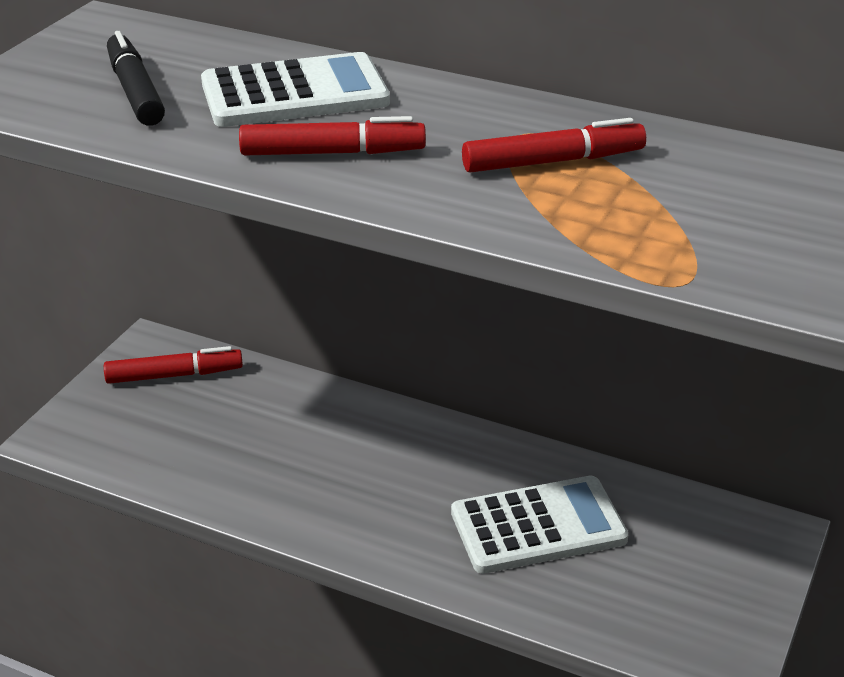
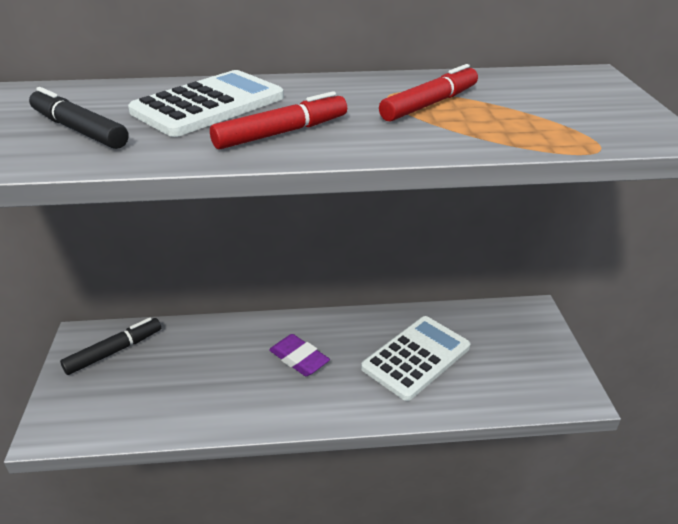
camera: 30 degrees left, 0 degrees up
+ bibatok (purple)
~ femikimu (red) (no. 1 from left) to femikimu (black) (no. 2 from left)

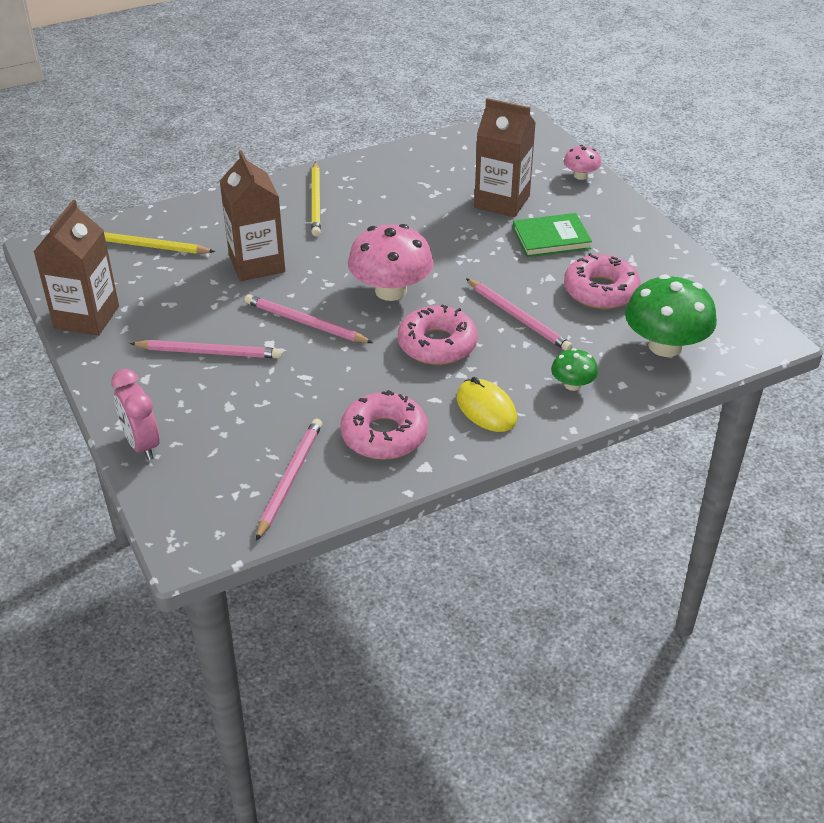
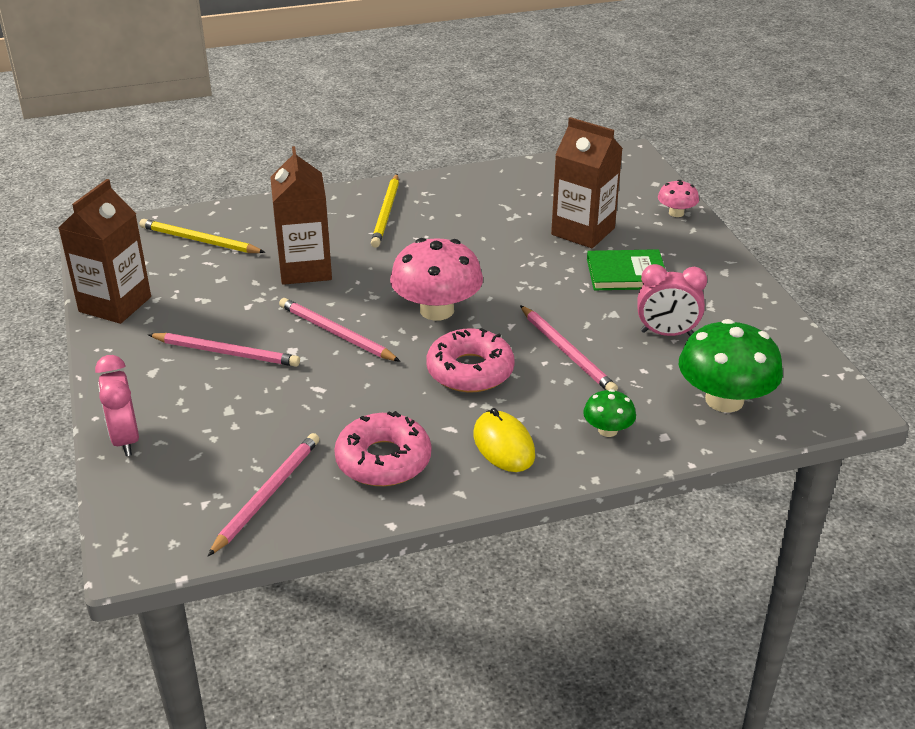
camera: 10 degrees right, 5 degrees down
~ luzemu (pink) (no. 3 from left) to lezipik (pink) (no. 2 from left)

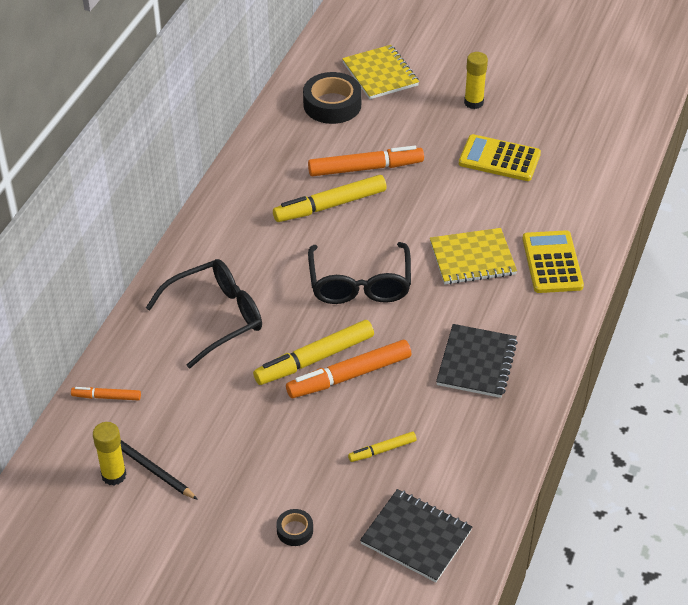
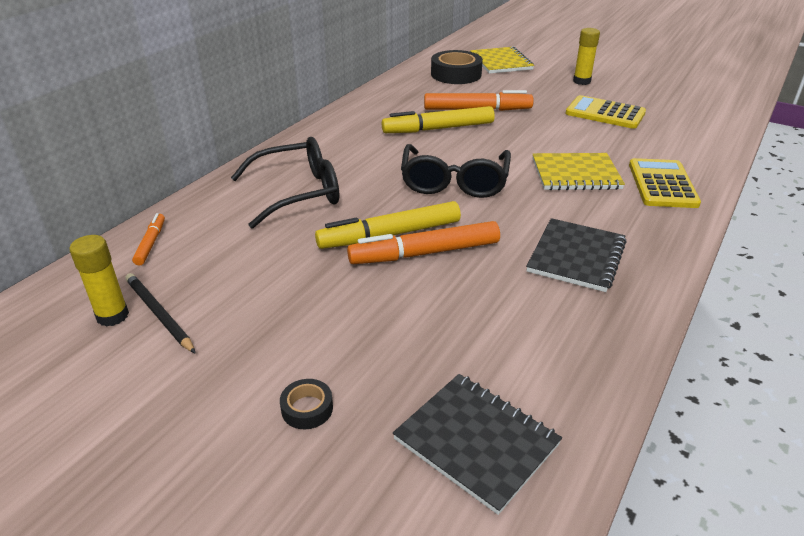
camera: 10 degrees right, 10 degrees down
- femikimu (yellow) (no. 3 from left)
~ femikimu (orange) (no. 1 from left) 75 degrees clockwise

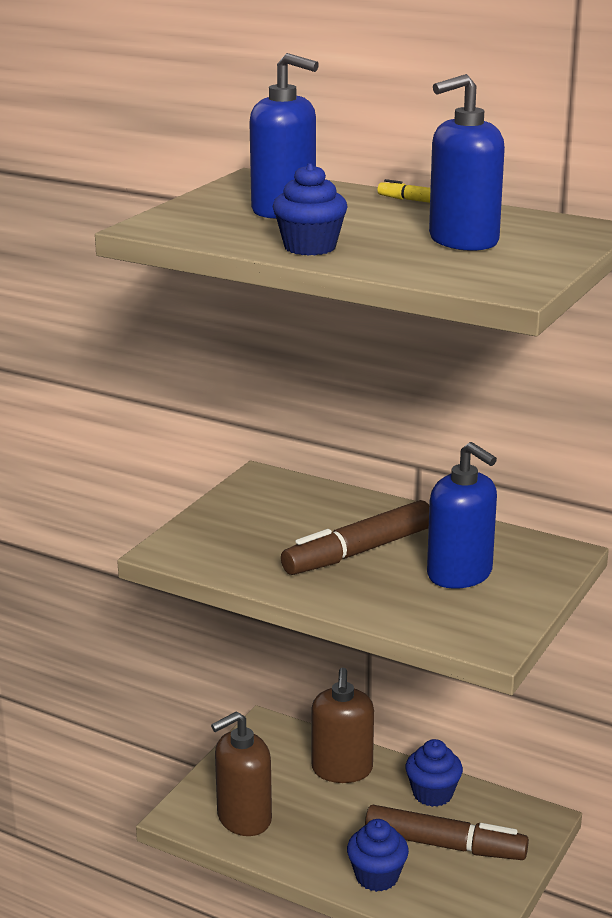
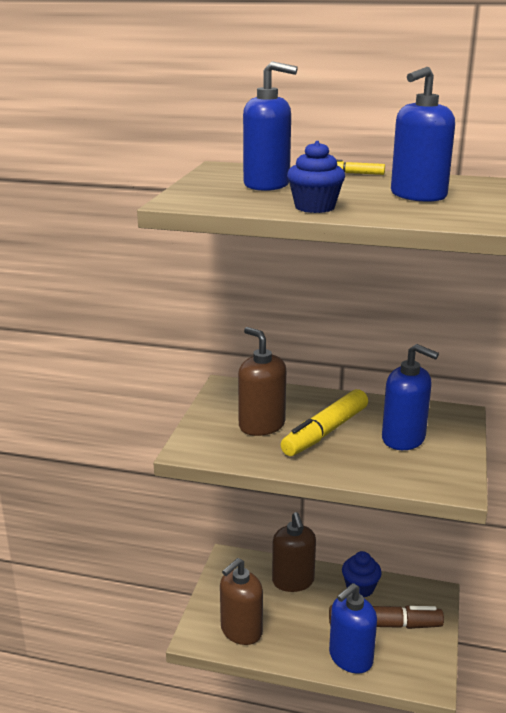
camera: 15 degrees left, 0 degrees up
+ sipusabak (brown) (no. 2 from left)
~ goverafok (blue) (no. 2 from left) to sipusabak (blue) (no. 2 from left)
~ femikimu (brown) (no. 1 from left) to femikimu (yellow) (no. 1 from left)

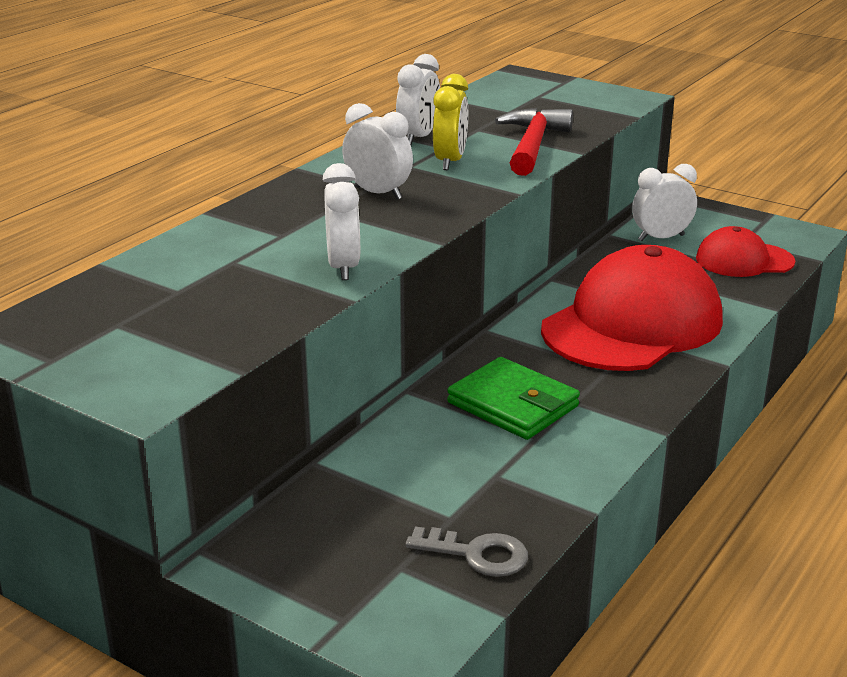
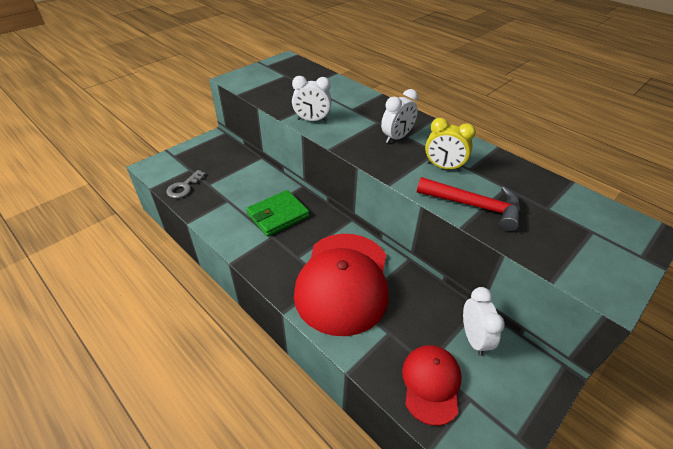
camera: 100 degrees right, 15 degrees up
- lezipik (white) (no. 3 from left)
~ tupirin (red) (no. 1 from left) 45 degrees clockwise

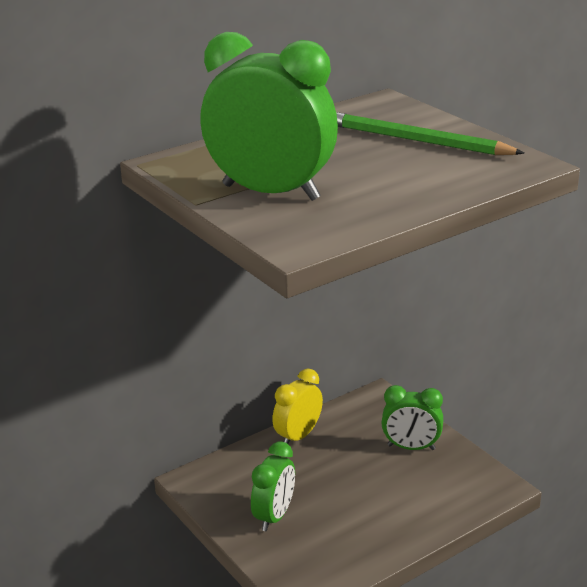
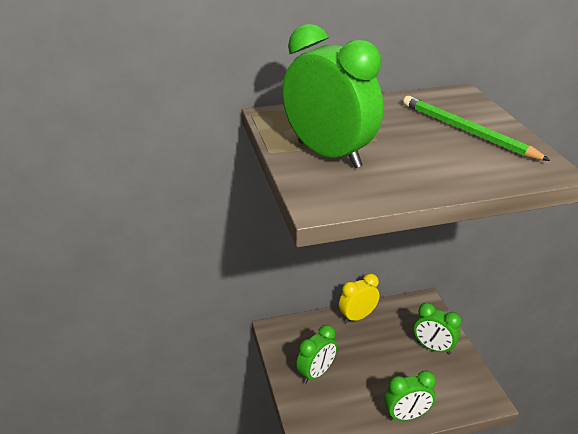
camera: 20 degrees right, 5 degrees up
+ lezipik (green) (no. 3 from left)

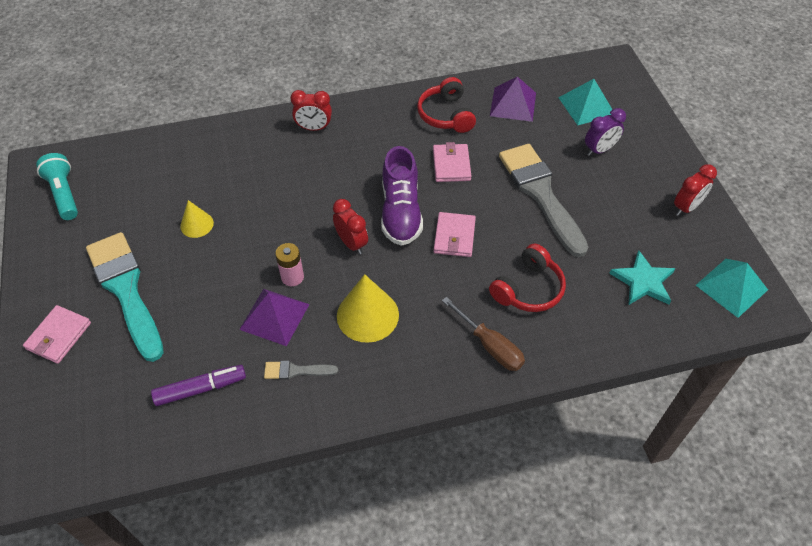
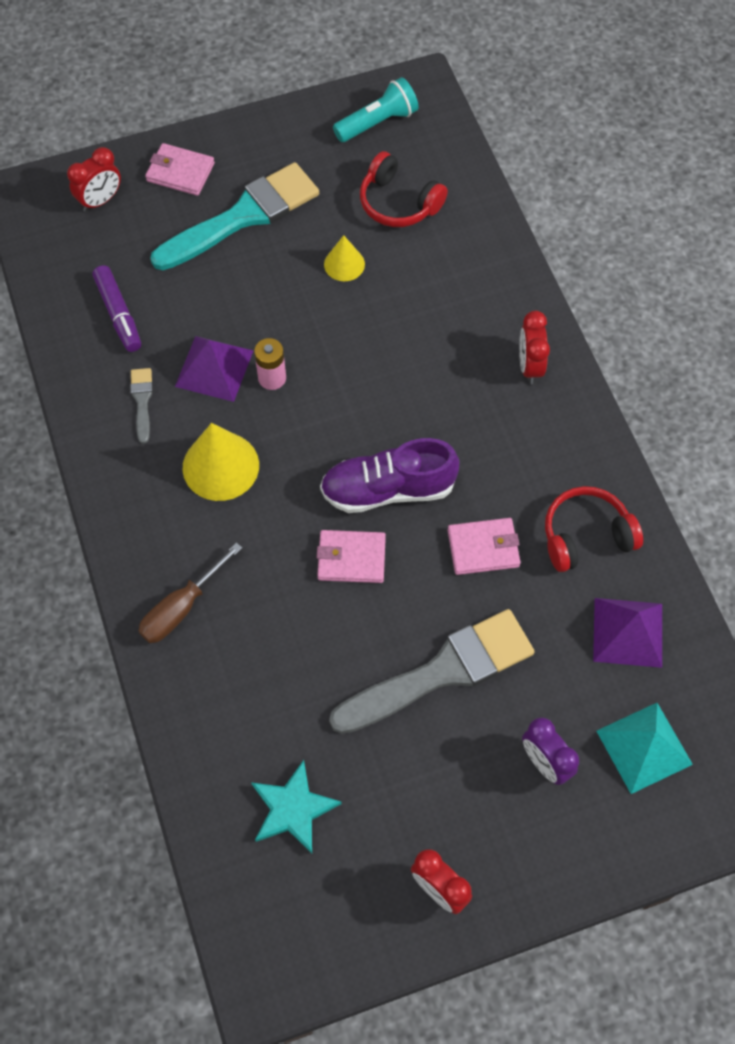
camera: 85 degrees right, 10 degrees up
- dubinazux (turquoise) (no. 2 from left)
~ lezipik (red) (no. 2 from left in the first image) to lezipik (red) (no. 1 from left)
~ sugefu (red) (no. 2 from left in the first image) to sugefu (red) (no. 1 from left)

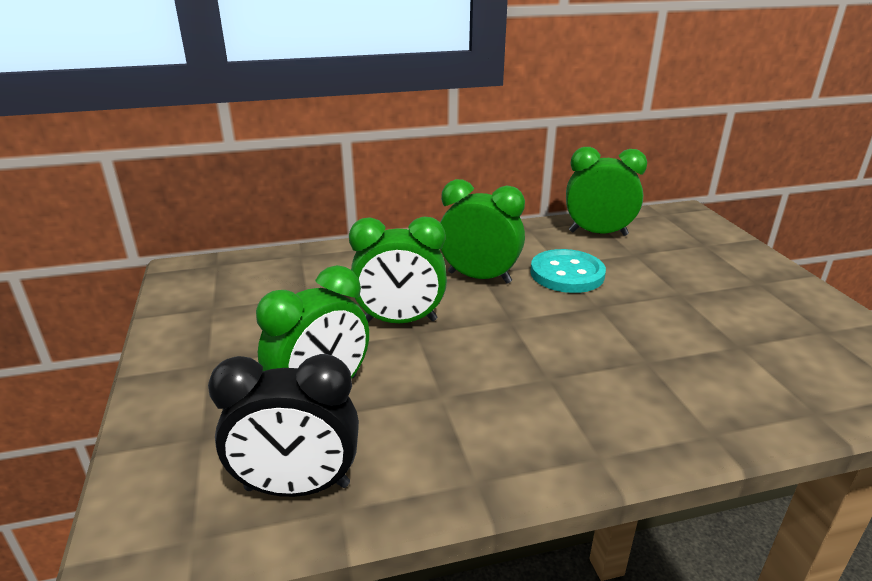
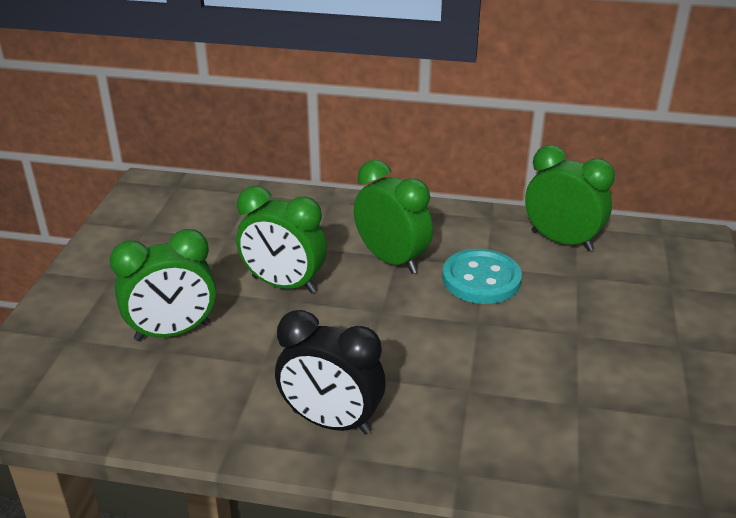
camera: 25 degrees right, 5 degrees up
~ lezipik (black)

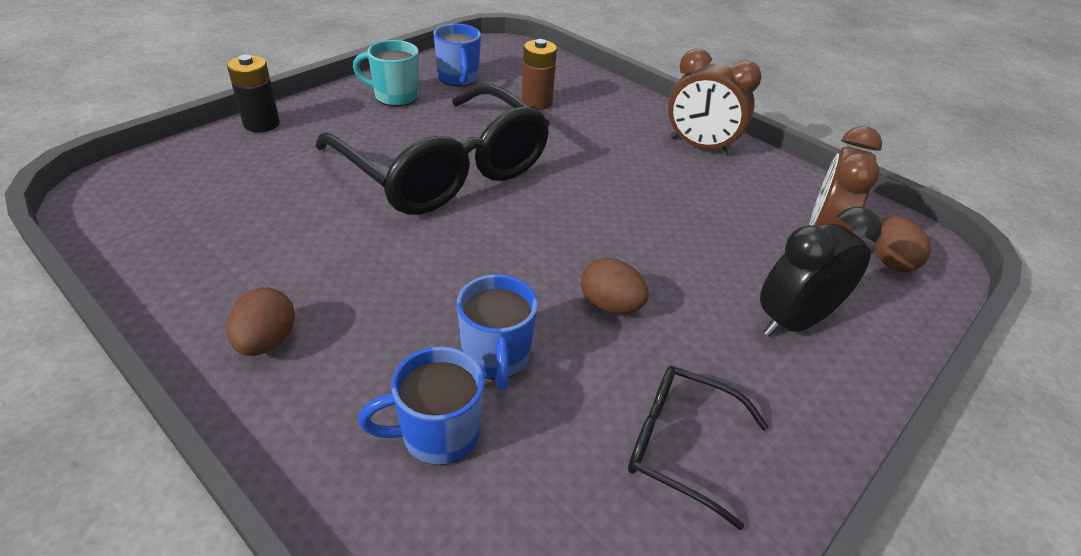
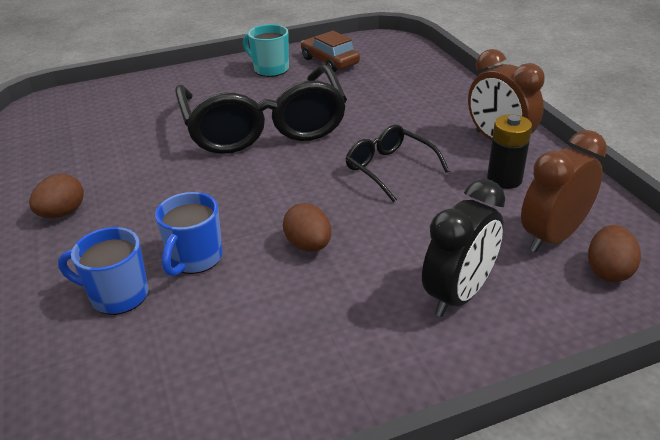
camera: 30 degrees right, 5 degrees down
- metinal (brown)
~ metinal (black)
~ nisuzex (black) (no. 2 from left)
~ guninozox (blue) (no. 2 from left) to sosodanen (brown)
~ lezipik (black) 135 degrees clockwise

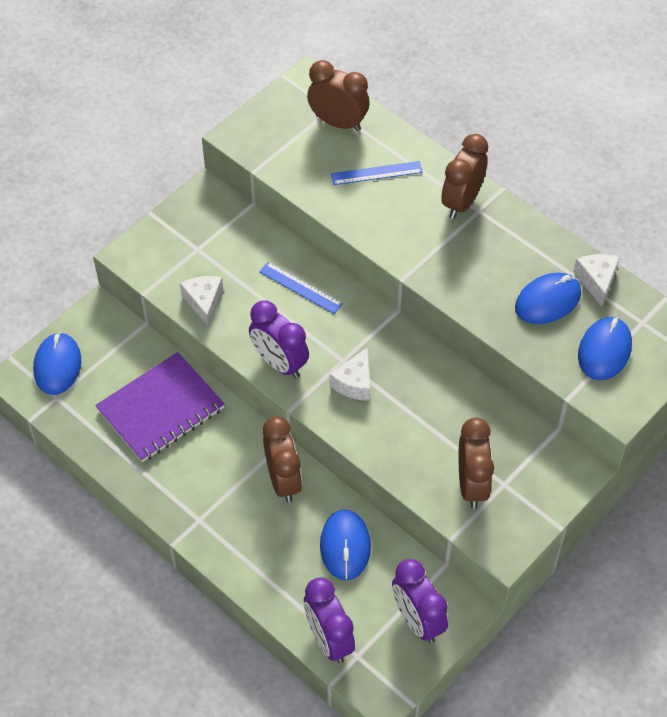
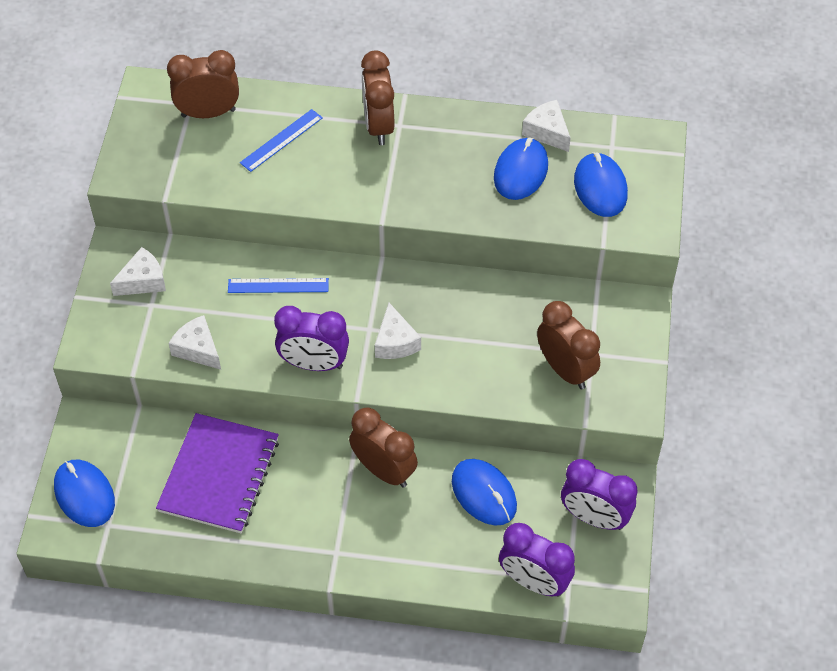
camera: 35 degrees left, 0 degrees up
+ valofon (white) (no. 1 from left)

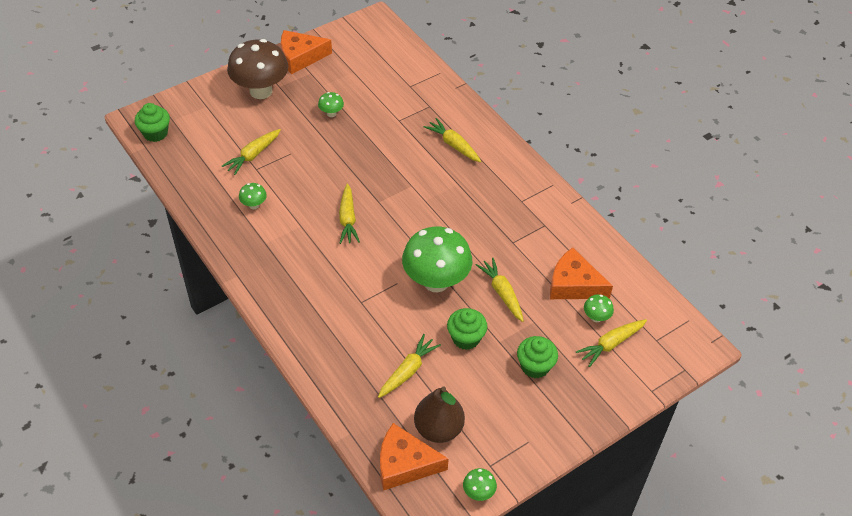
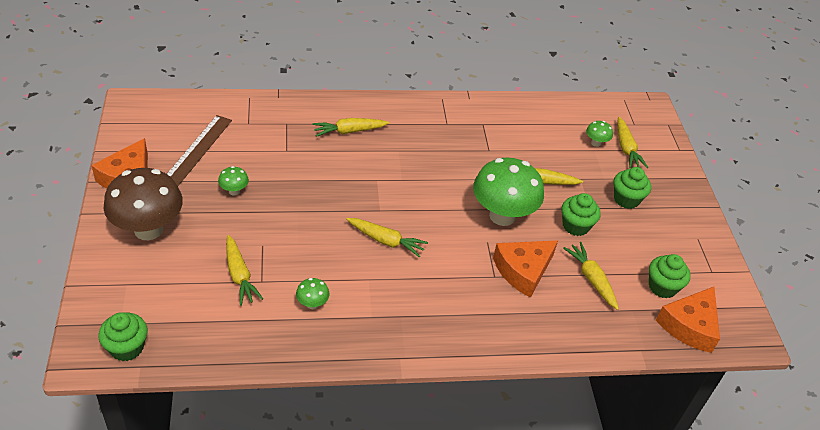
camera: 65 degrees left, 5 degrees down
- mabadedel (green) (no. 4 from left)
+ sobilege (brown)
~ valofon (orange) (no. 3 from left in the first image) to valofon (orange) (no. 2 from left)
~ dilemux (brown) to goverafok (green) (no. 4 from left)

